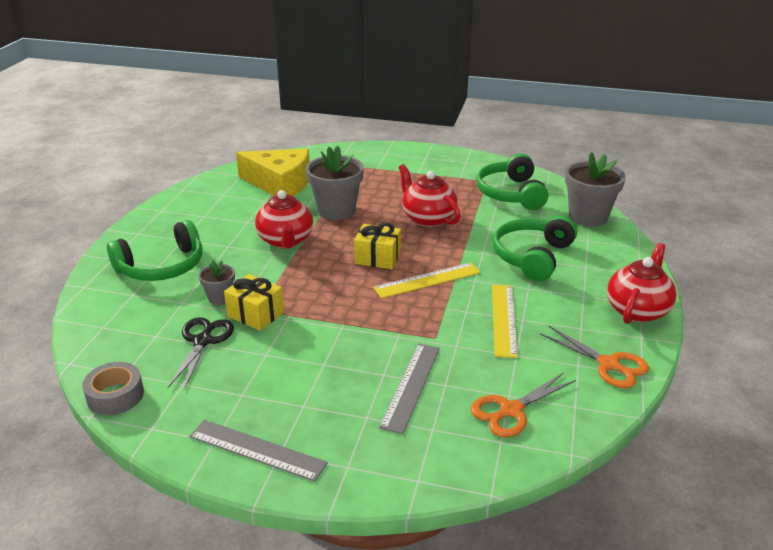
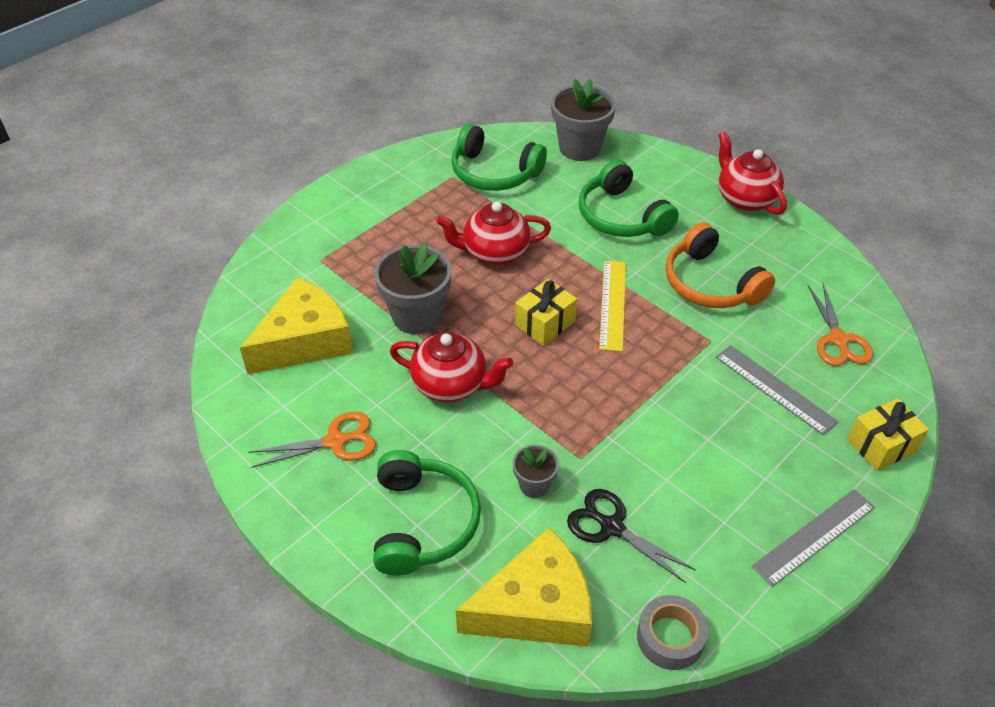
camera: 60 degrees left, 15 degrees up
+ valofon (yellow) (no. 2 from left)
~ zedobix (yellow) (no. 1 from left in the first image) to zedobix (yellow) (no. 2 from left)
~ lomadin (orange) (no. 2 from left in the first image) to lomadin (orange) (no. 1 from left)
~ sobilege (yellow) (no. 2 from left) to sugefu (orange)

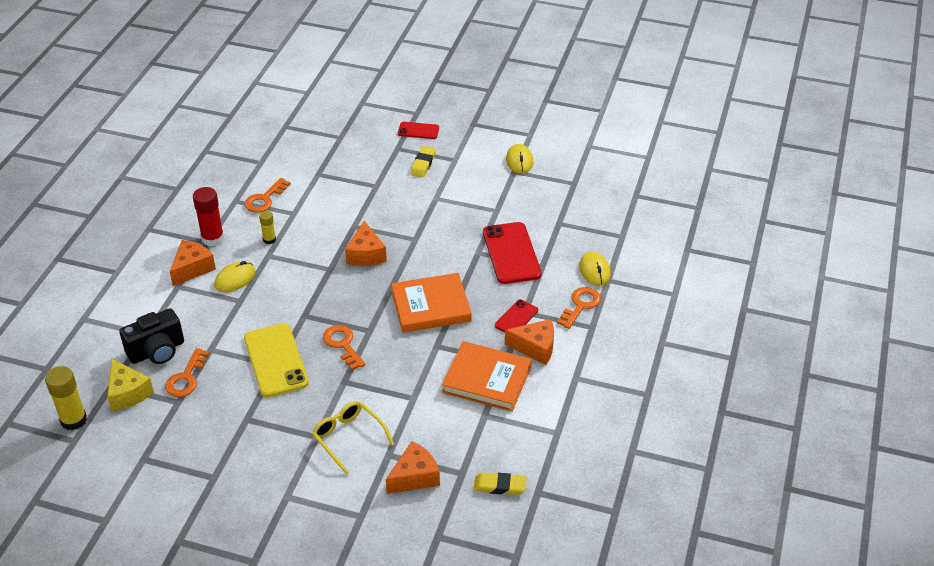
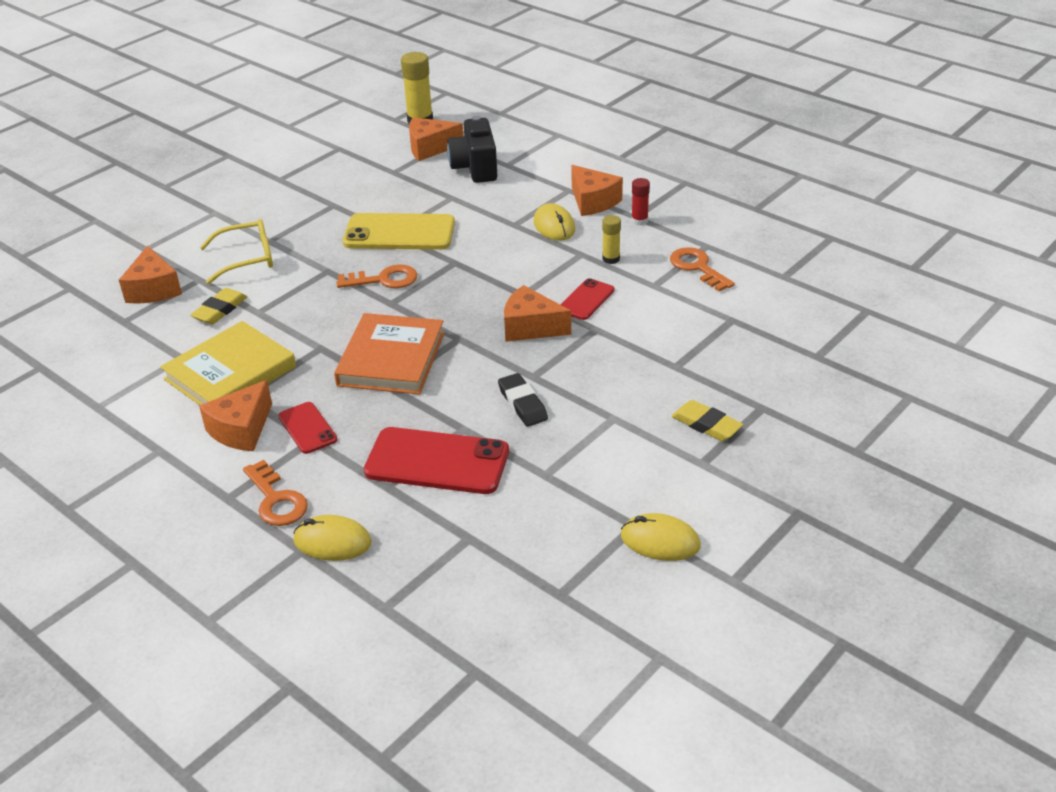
camera: 115 degrees right, 5 degrees down
- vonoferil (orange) (no. 1 from left)
+ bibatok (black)
~ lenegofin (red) (no. 1 from left in the first image) to lenegofin (red) (no. 3 from left)
~ bibatok (yellow) (no. 2 from left in the first image) to bibatok (yellow) (no. 1 from left)
~ valofon (yellow) to valofon (orange) (no. 3 from left)
~ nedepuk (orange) (no. 2 from left) to nedepuk (yellow)
~ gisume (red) x0.57

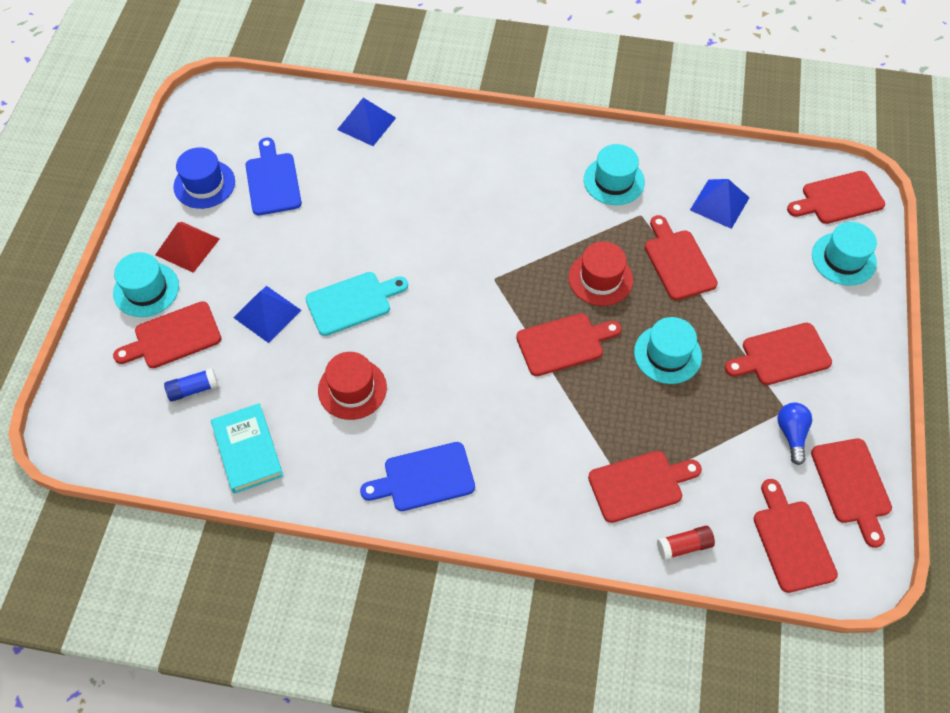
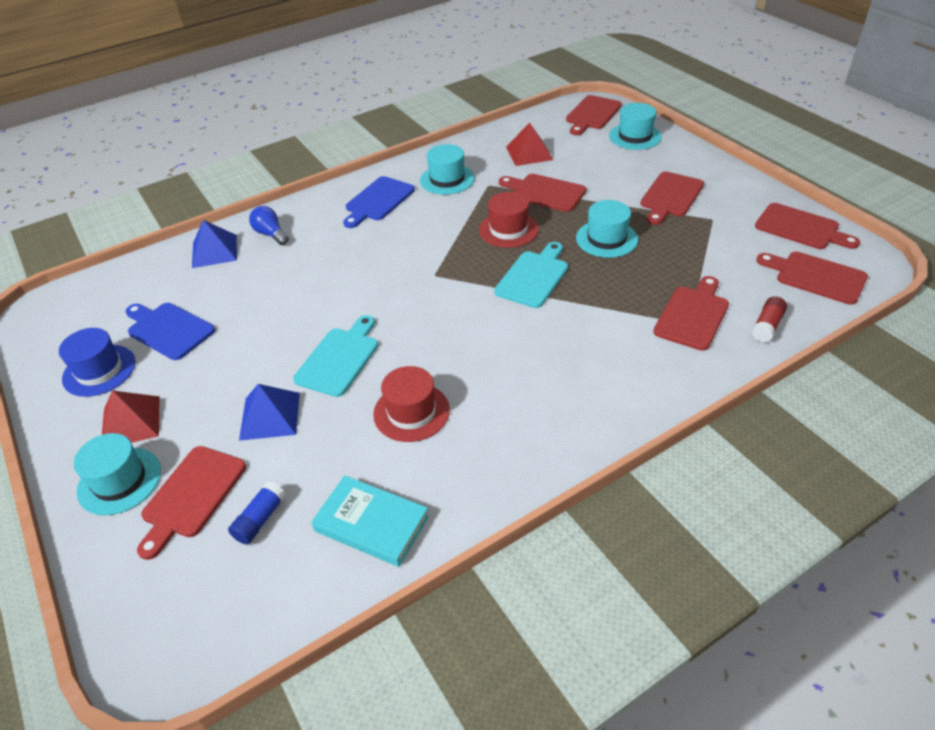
camera: 40 degrees left, 15 degrees down
~ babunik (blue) (no. 2 from left)
~ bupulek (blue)
~ babunik (red) (no. 2 from left) to babunik (turquoise) (no. 2 from left)
~ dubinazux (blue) (no. 3 from left) to dubinazux (red) (no. 2 from left)

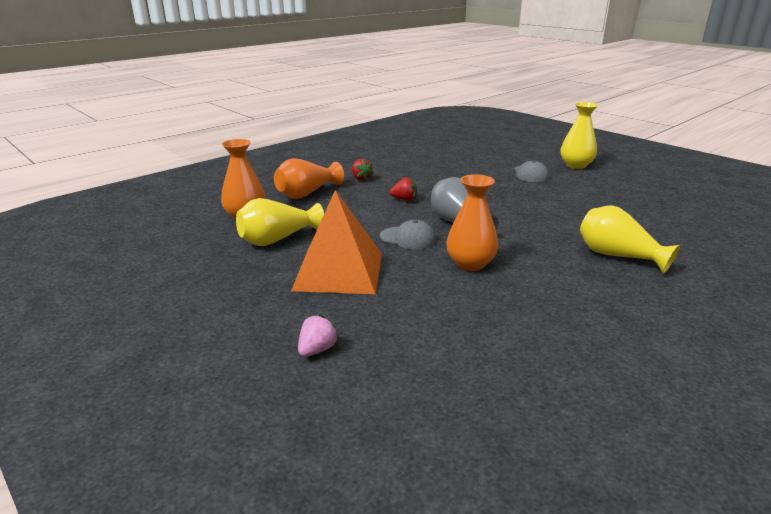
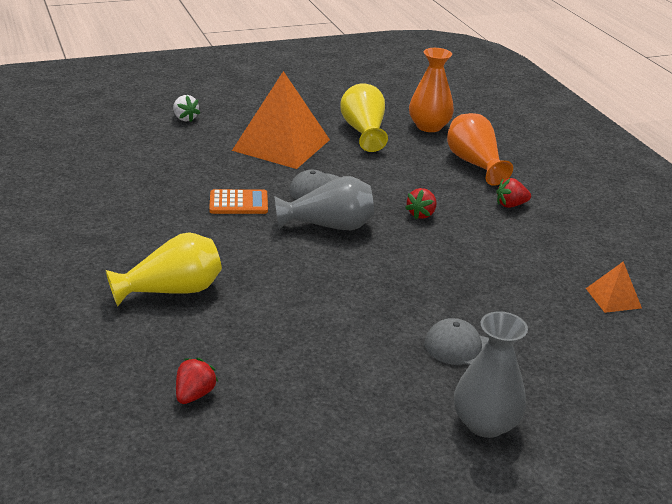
camera: 110 degrees right, 5 degrees up
+ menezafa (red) (no. 1 from left)
+ dubinazux (orange) (no. 2 from left)
~ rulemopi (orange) (no. 3 from left) to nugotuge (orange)
~ menezafa (pink) to menezafa (white)
~ rulemopi (yellow) (no. 2 from left) to rulemopi (grey) (no. 2 from left)

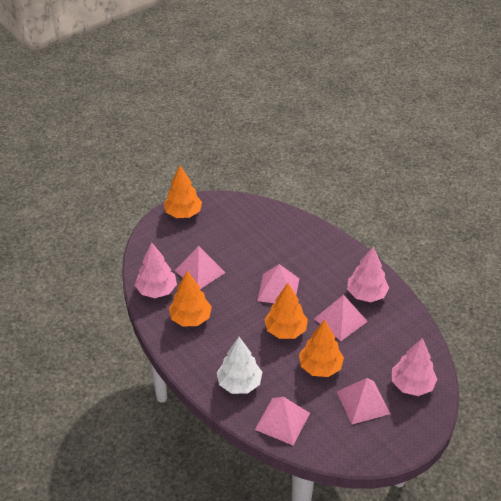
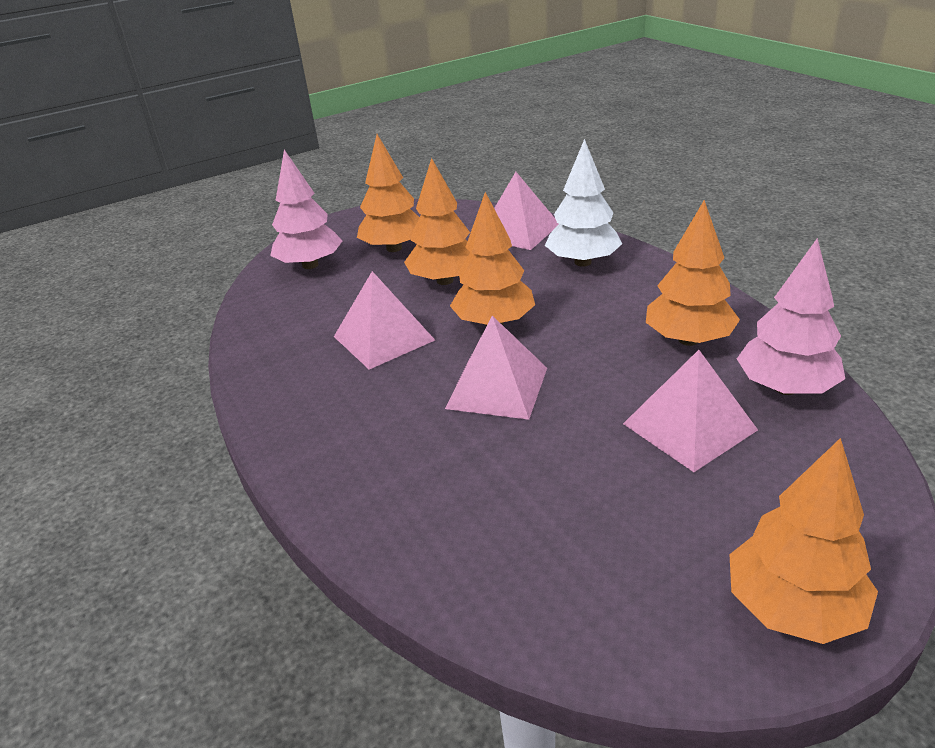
camera: 170 degrees left, 10 degrees down
- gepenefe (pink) (no. 2 from left)
~ dubinazux (pink) (no. 5 from left) to gepenefe (orange) (no. 1 from left)

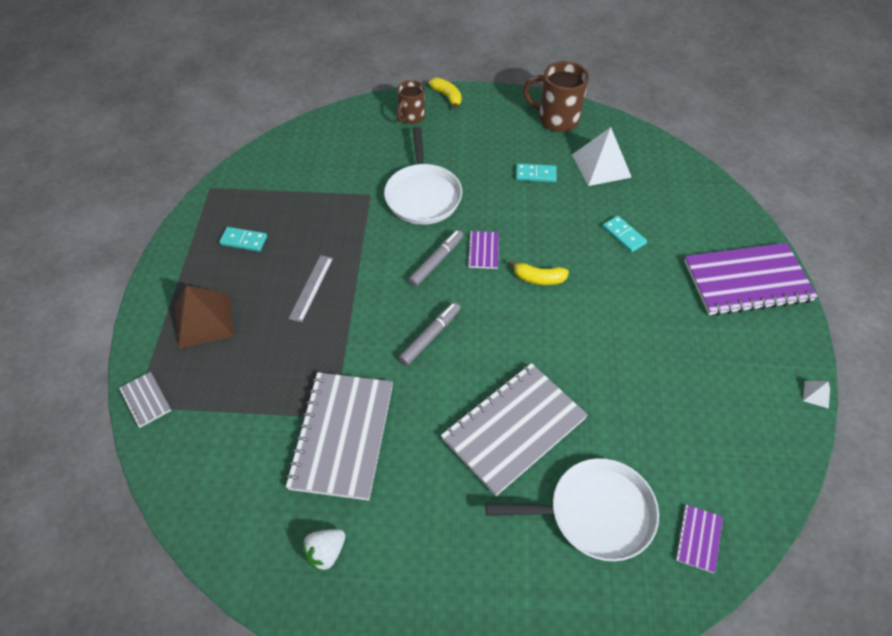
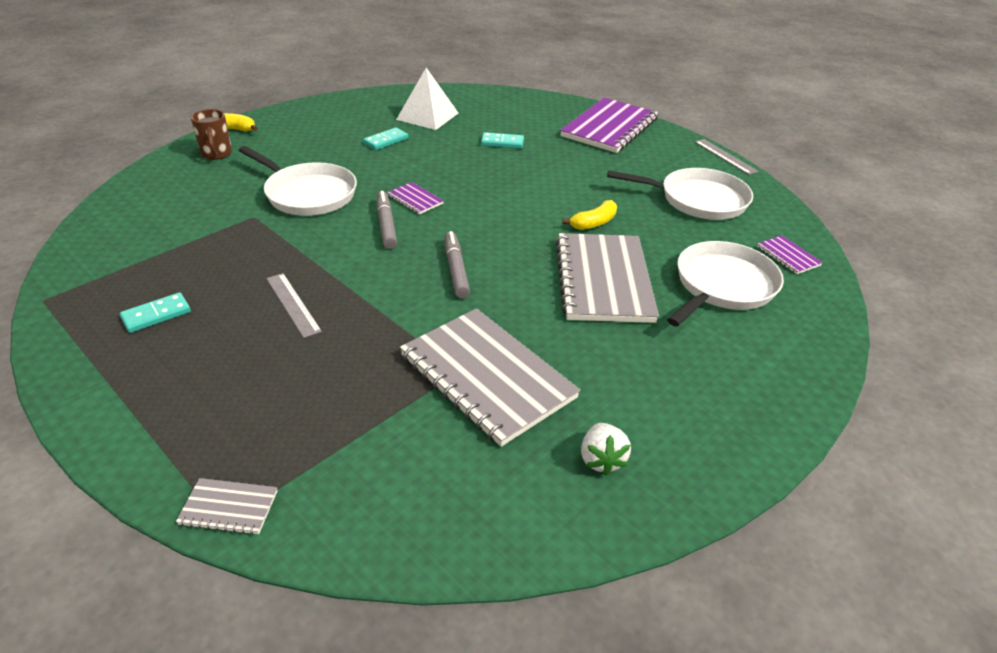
camera: 50 degrees left, 15 degrees down
- dubinazux (brown)
- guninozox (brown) (no. 2 from left)
+ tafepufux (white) (no. 2 from left)
~ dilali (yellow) (no. 2 from left)
~ dubinazux (white) (no. 2 from left) to sobilege (grey) (no. 2 from left)

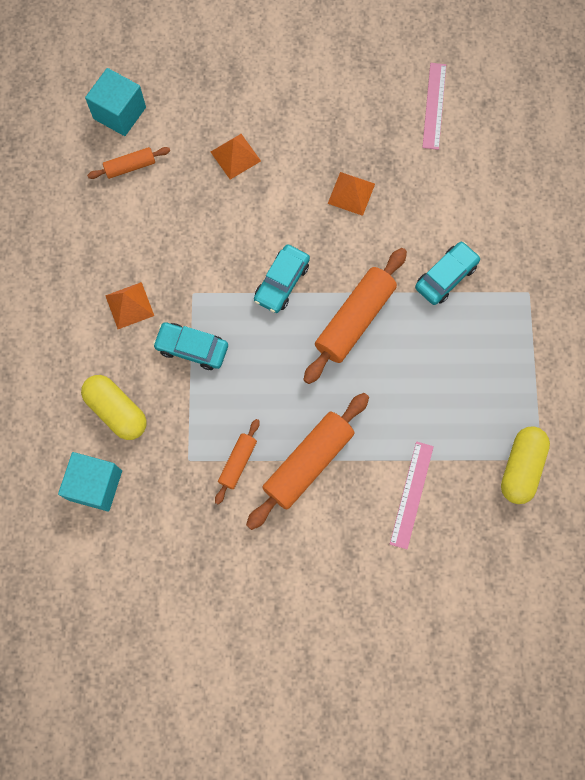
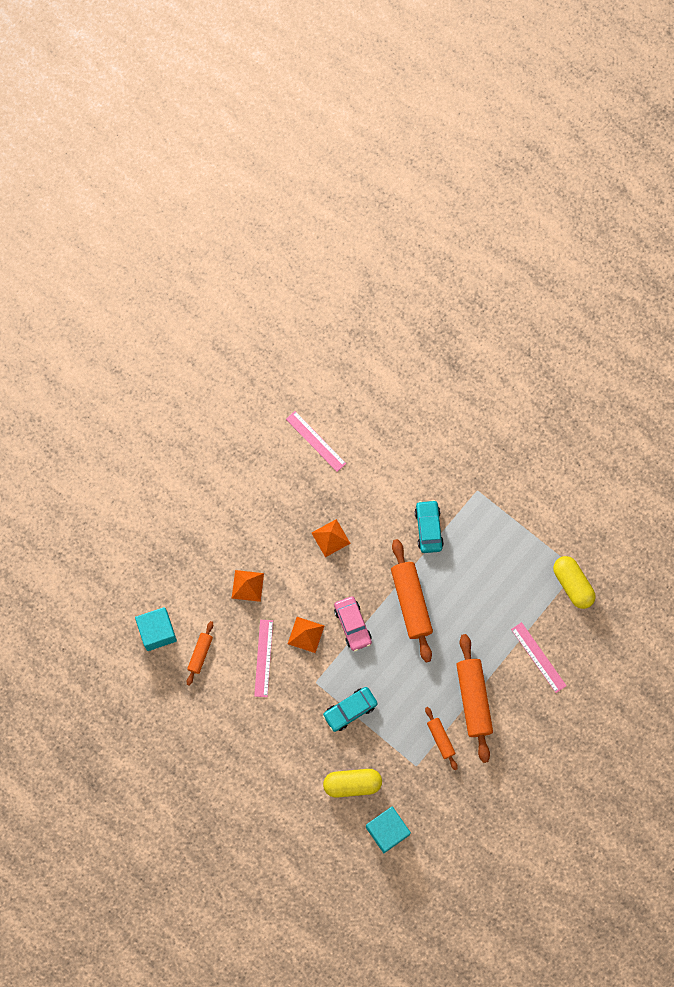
camera: 50 degrees left, 0 degrees up
+ sobilege (pink) (no. 1 from left)
~ dubinazux (orange) (no. 1 from left in the first image) to dubinazux (orange) (no. 2 from left)
~ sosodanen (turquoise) (no. 2 from left) to sosodanen (pink)

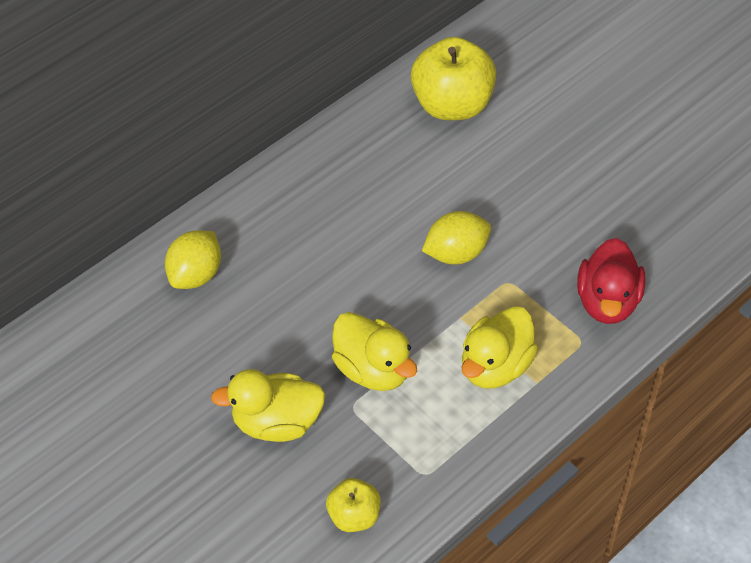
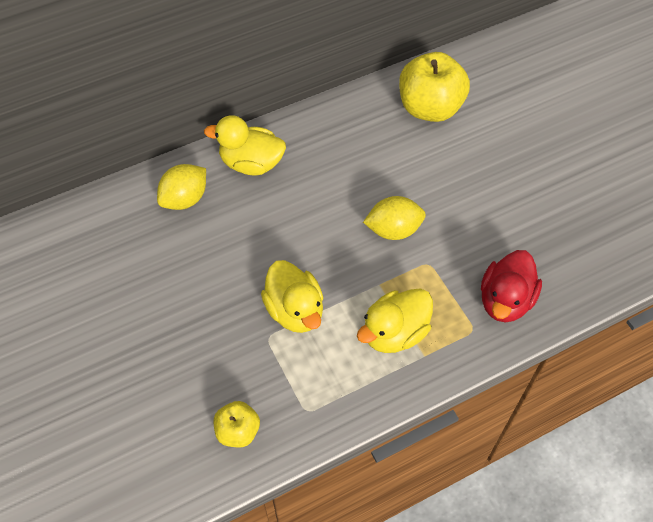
camera: 15 degrees right, 5 degrees up
~ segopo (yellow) (no. 1 from left)

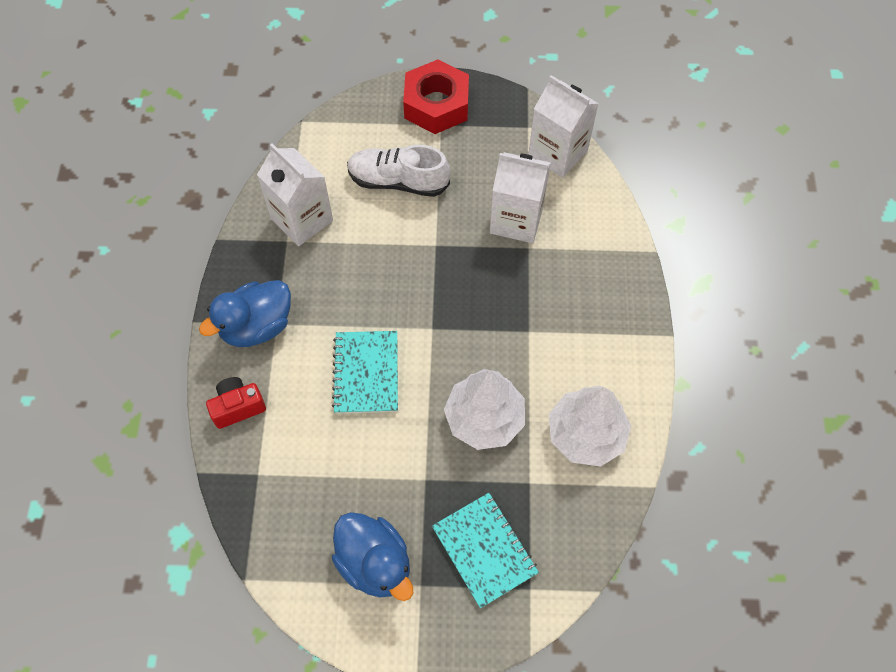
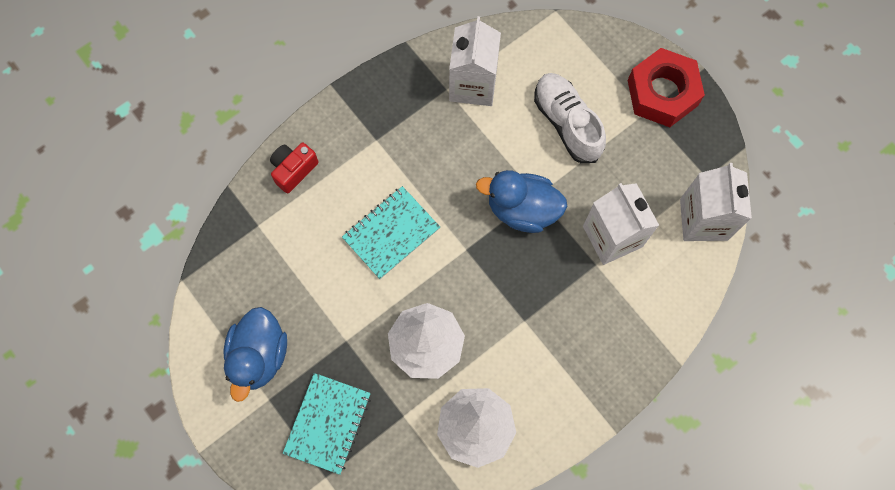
camera: 50 degrees right, 10 degrees up
~ segopo (blue) (no. 1 from left in the first image) to segopo (blue) (no. 2 from left)
~ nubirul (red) 75 degrees counterclockwise

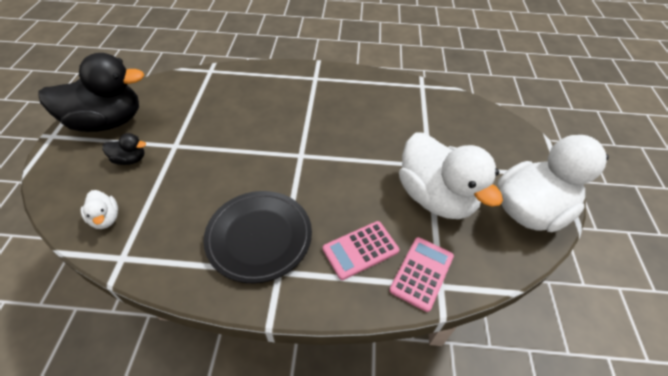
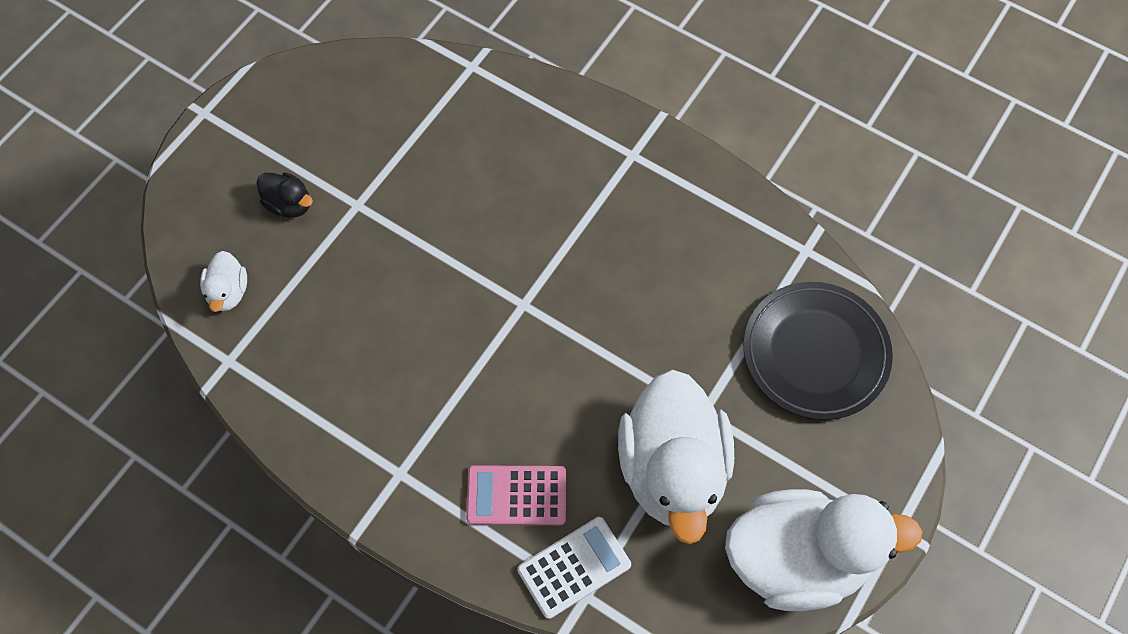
camera: 30 degrees right, 15 degrees up
- segopo (black) (no. 1 from left)
~ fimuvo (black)
~ nugotuge (pink) (no. 2 from left) to nugotuge (white)

